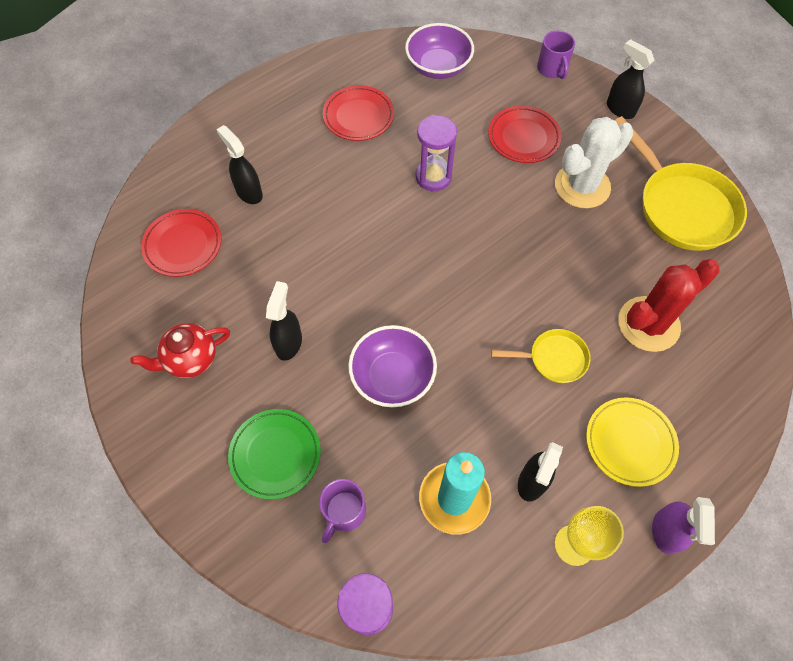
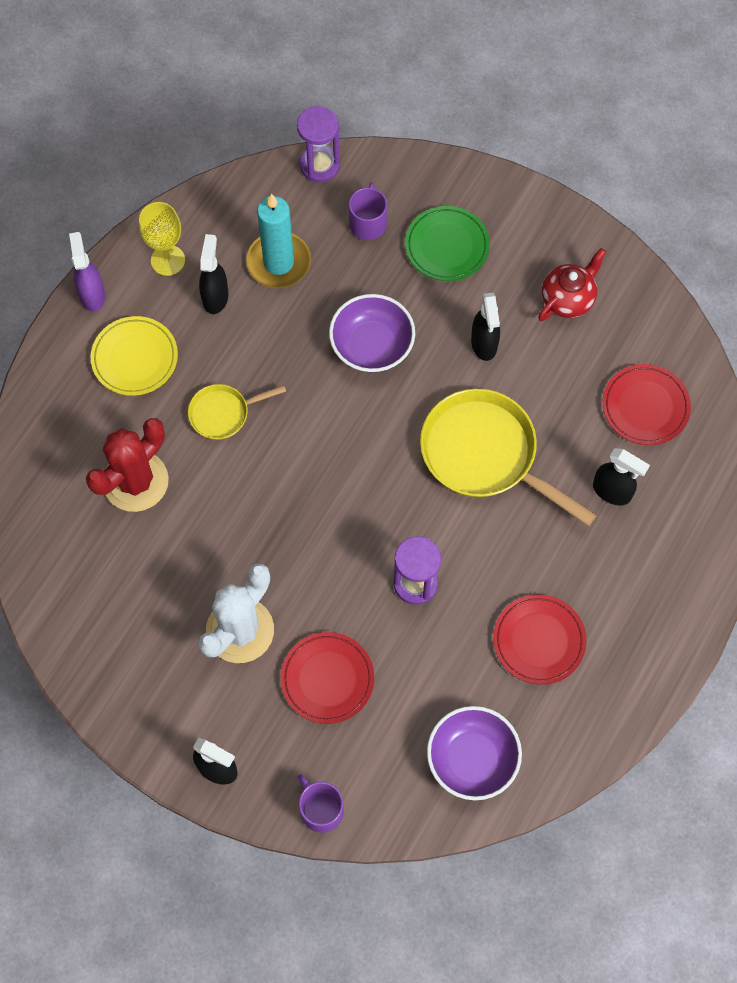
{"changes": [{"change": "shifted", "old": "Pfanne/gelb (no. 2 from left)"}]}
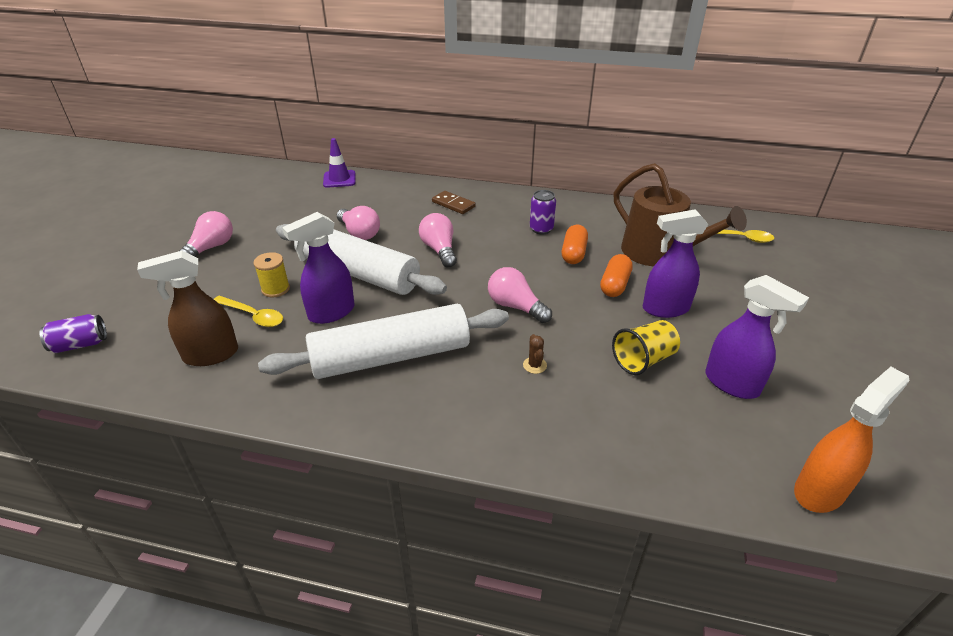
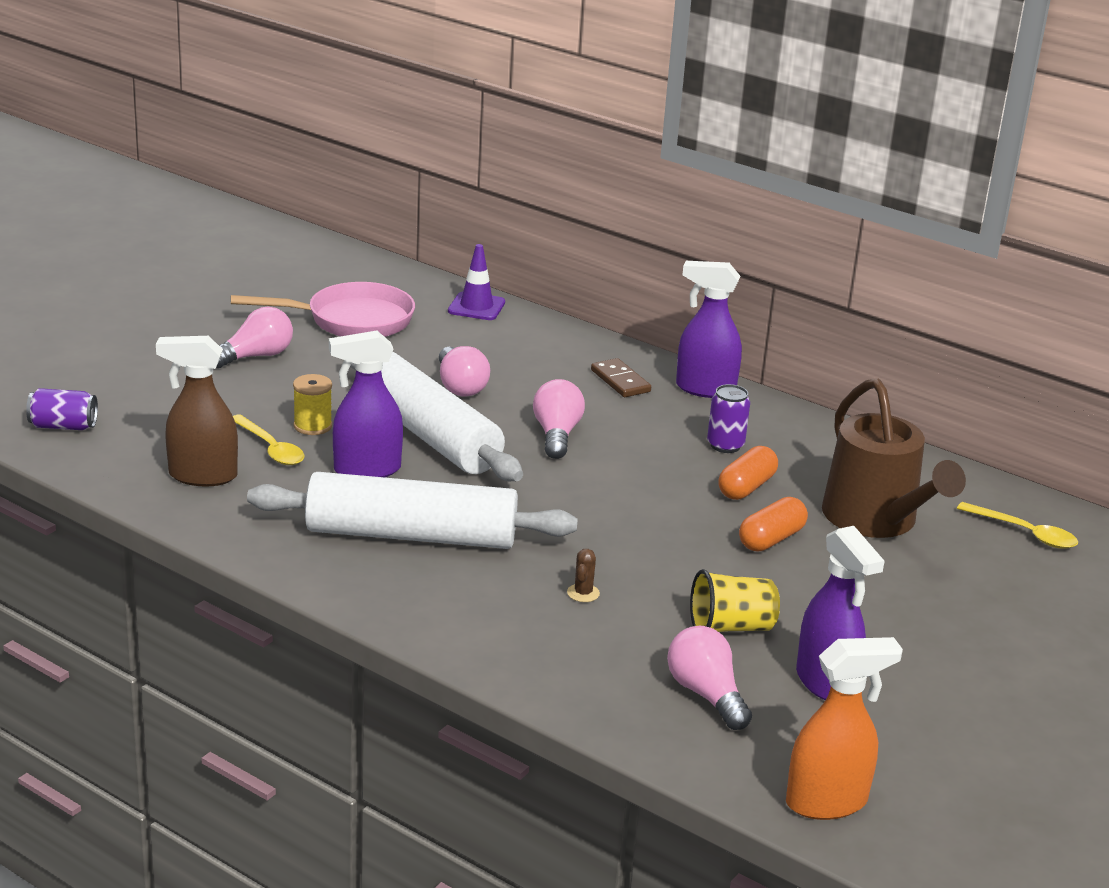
{"changes": [{"change": "new", "new": "Pfanne/rosa"}, {"change": "shifted", "old": "Glühbirne/rosa (no. 4 from left)"}, {"change": "shifted", "old": "Sprühflasche/lila (no. 2 from left)"}]}
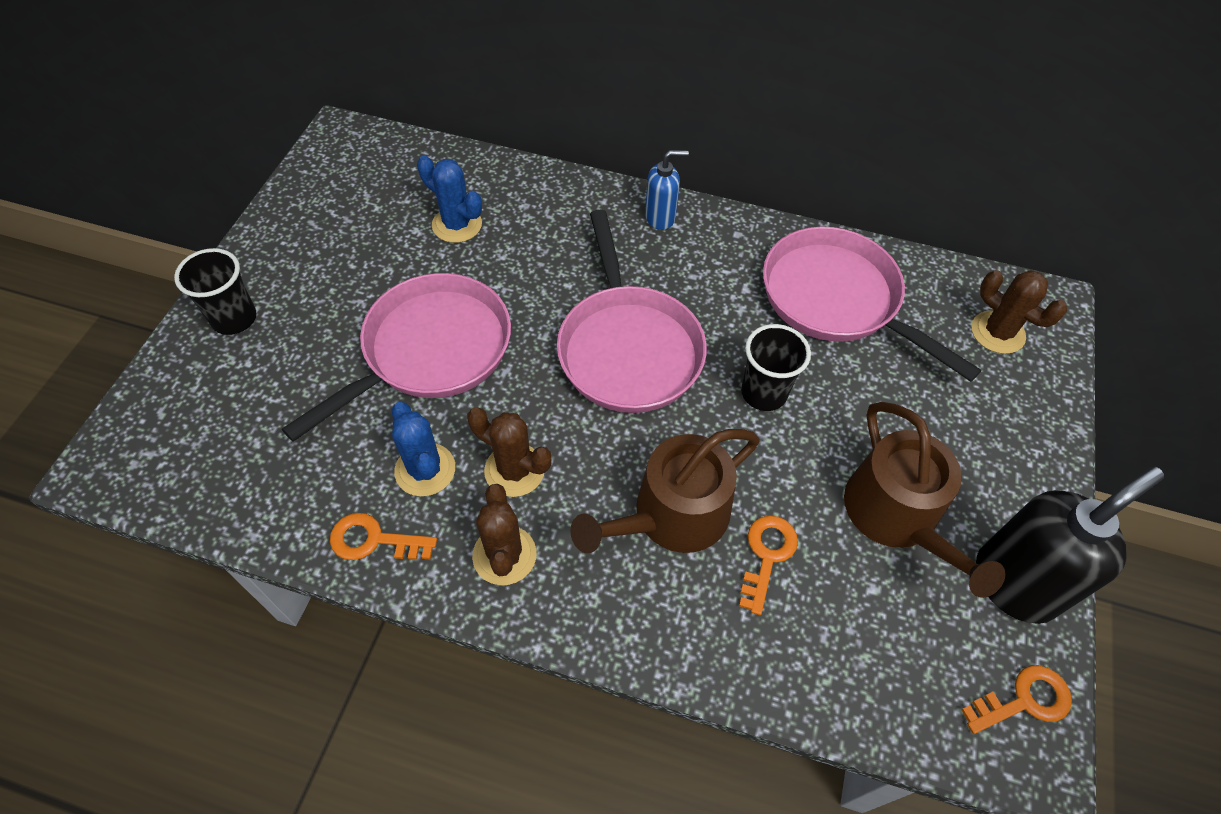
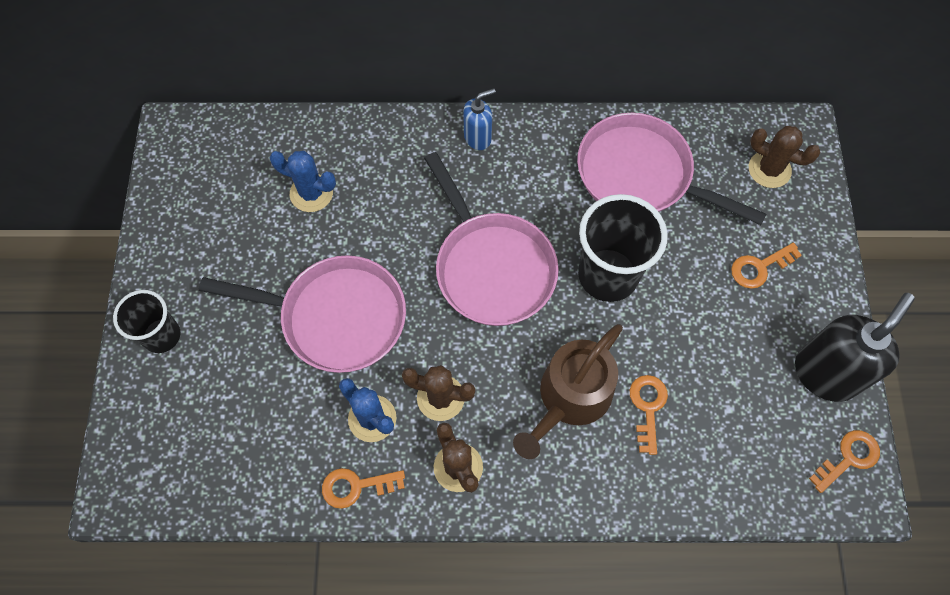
{"changes": [{"change": "rotated", "old": "Pfanne/rosa (no. 1 from left)", "degrees": 75}, {"change": "scaled", "old": "Becher/schwarz (no. 2 from left)", "factor": 1.63}, {"change": "new", "new": "Schlüssel/orange (no. 3 from left)"}, {"change": "gone", "old": "Gießkanne/braun (no. 2 from left)"}]}
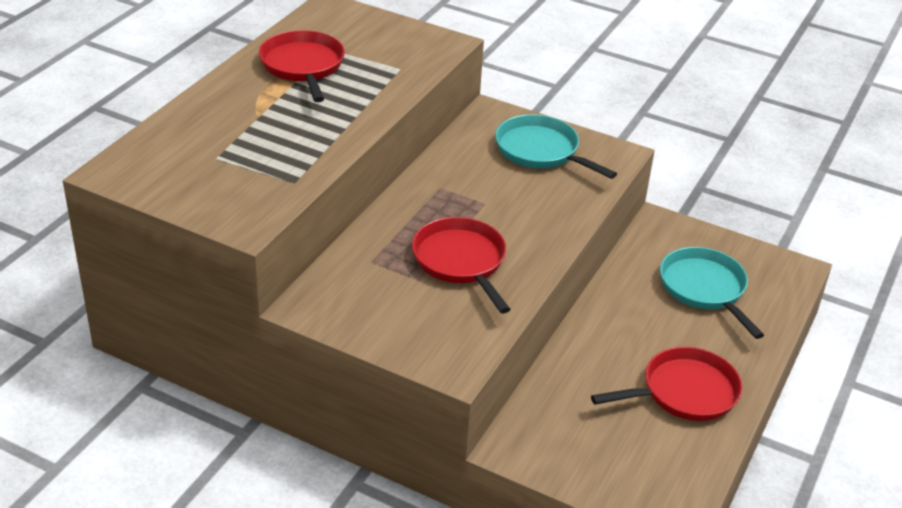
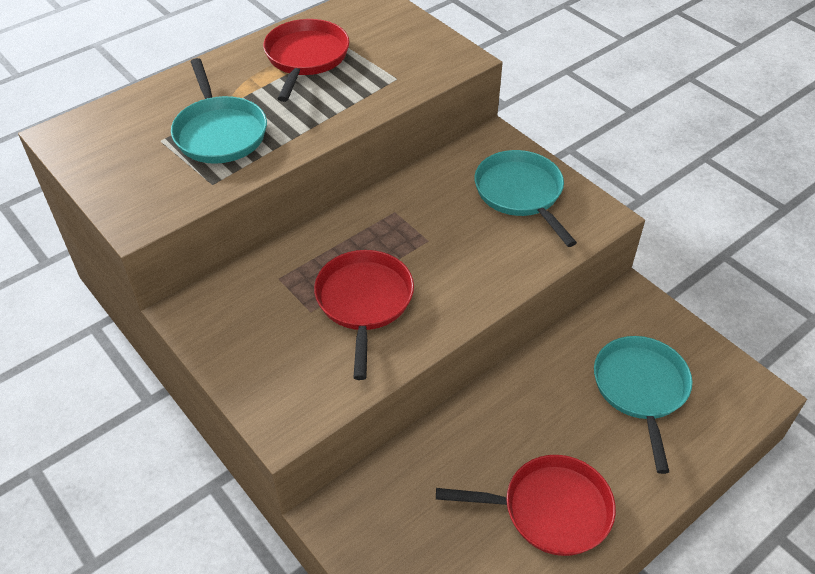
{"changes": [{"change": "new", "new": "Pfanne/türkis (no. 1 from left)"}]}
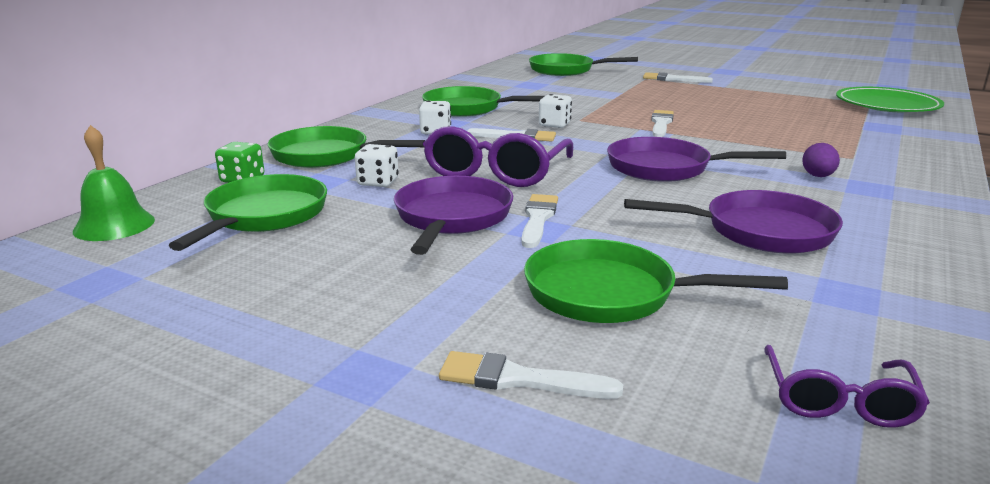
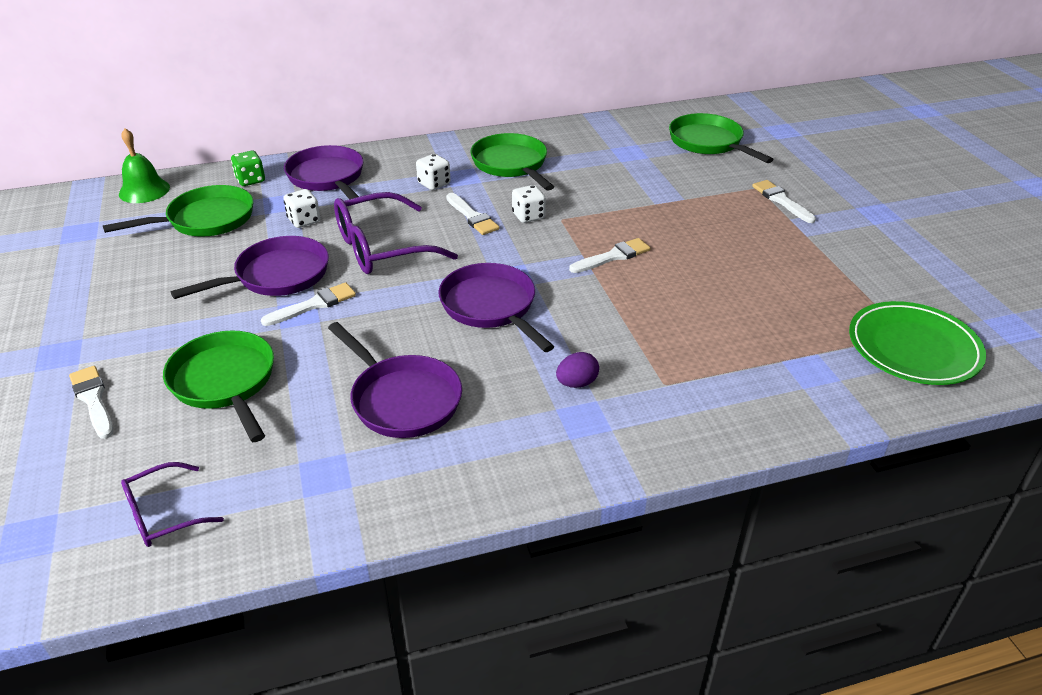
{"changes": [{"change": "repainted", "old": "Pfanne/grün (no. 2 from left)", "new": "Pfanne/lila (no. 2 from left)"}]}
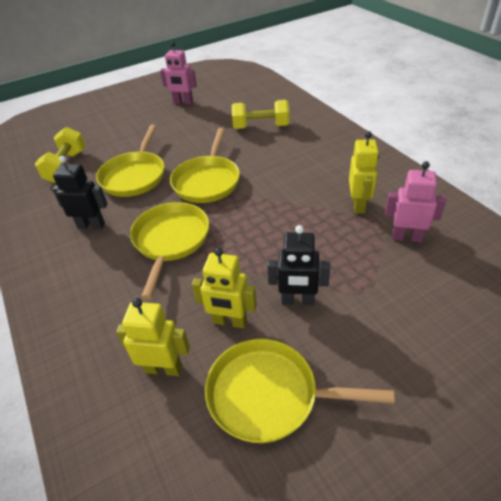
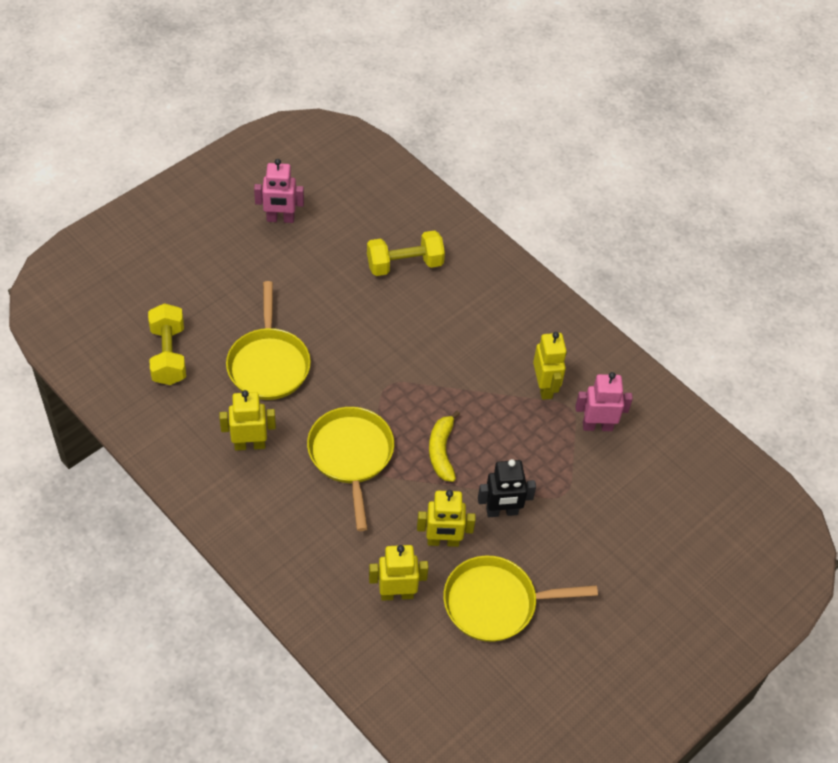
{"changes": [{"change": "repainted", "old": "Roboter/schwarz (no. 1 from left)", "new": "Roboter/gelb (no. 1 from left)"}, {"change": "new", "new": "Banane/gelb"}, {"change": "gone", "old": "Pfanne/gelb (no. 3 from left)"}]}
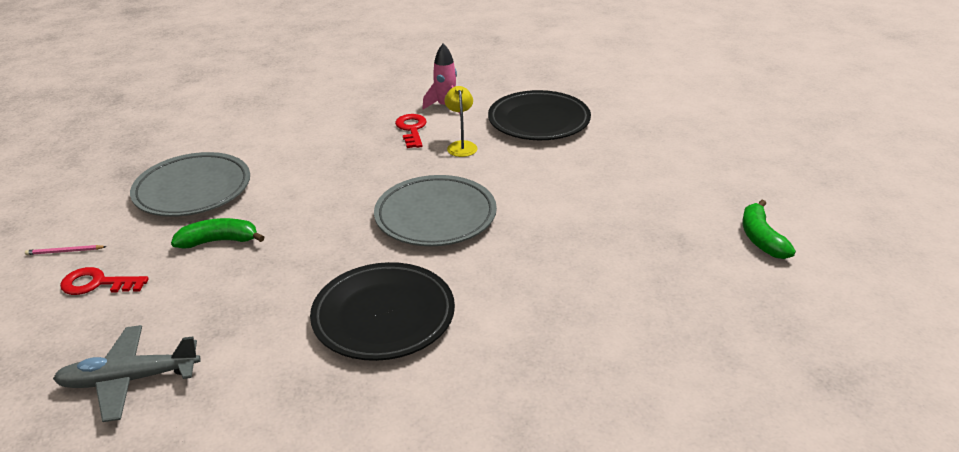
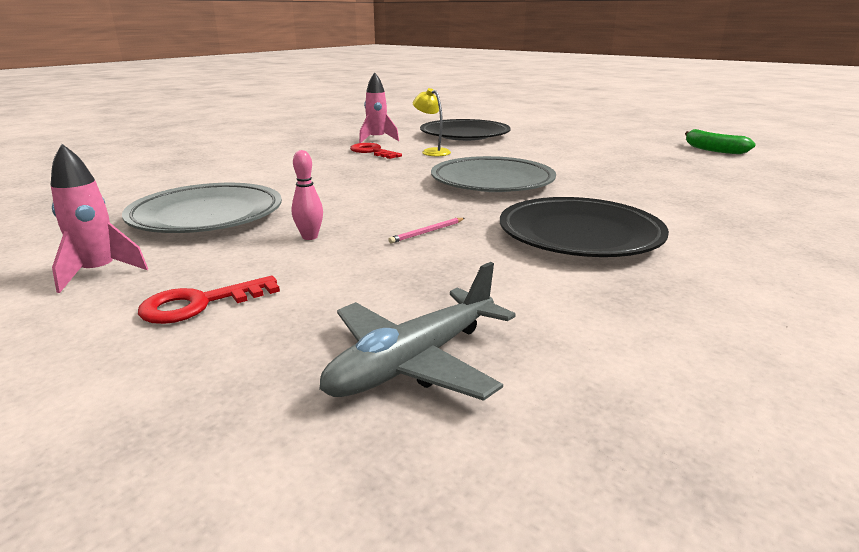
{"changes": [{"change": "new", "new": "Rakete/rosa (no. 1 from left)"}, {"change": "swapped", "old": "Banane/grün (no. 1 from left)", "new": "Bowlingkegel/rosa"}, {"change": "shifted", "old": "Bleistift/rosa"}]}
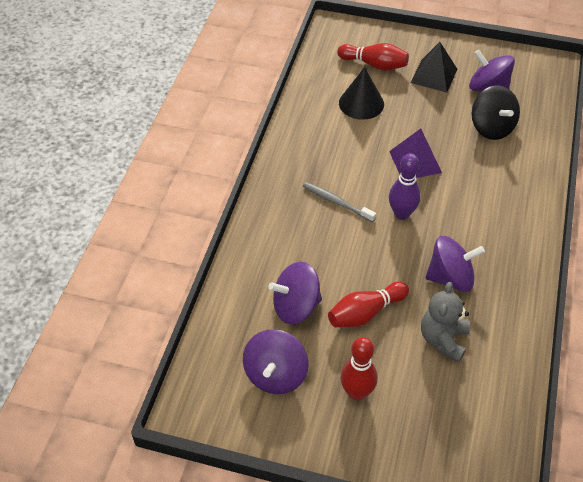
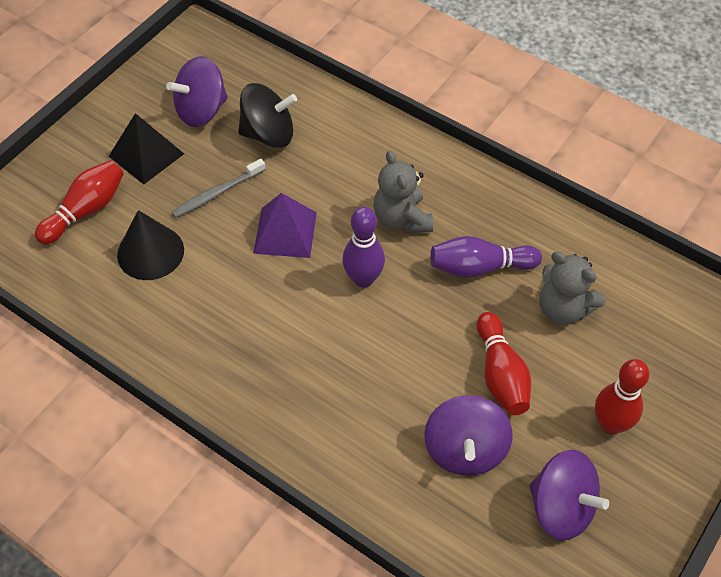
{"changes": [{"change": "shifted", "old": "Zahnbürste/grau"}, {"change": "new", "new": "Teddybär/grau (no. 1 from left)"}, {"change": "swapped", "old": "Kreisel/lila (no. 3 from left)", "new": "Bowlingkegel/lila (no. 2 from left)"}]}
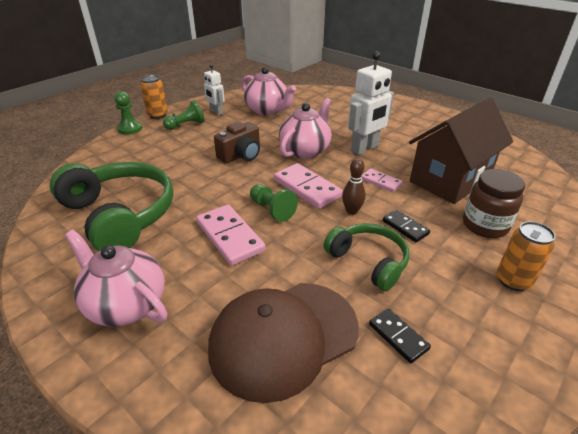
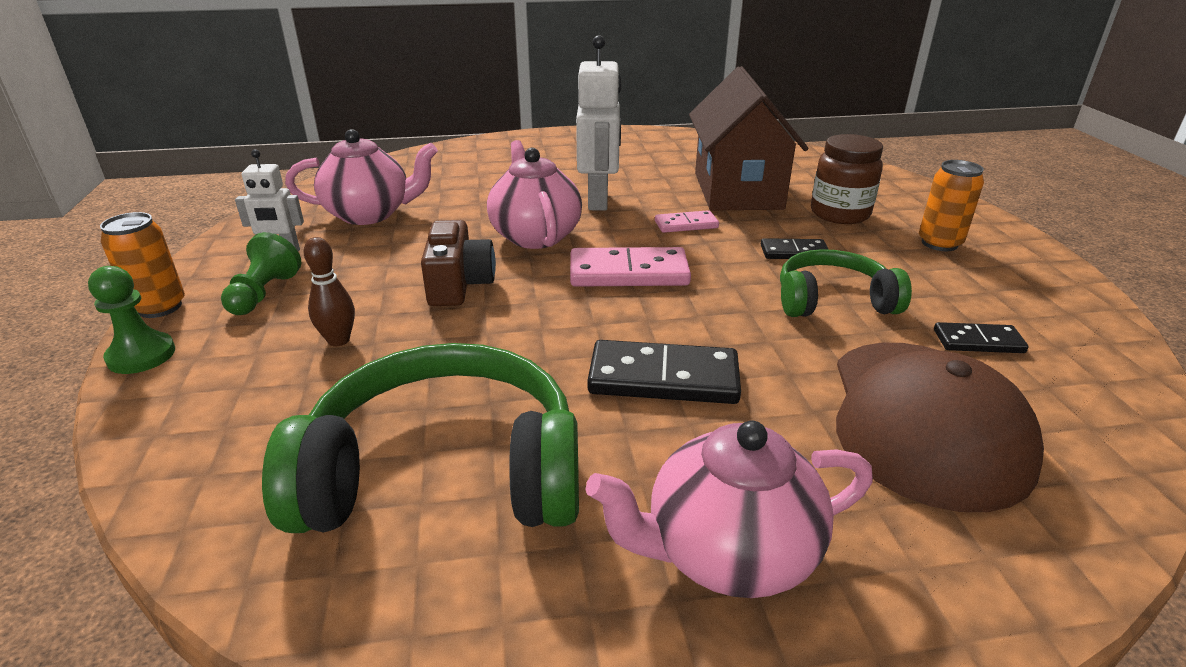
{"changes": [{"change": "shifted", "old": "Bowlingkegel/braun"}, {"change": "repainted", "old": "Dominostein/rosa (no. 1 from left)", "new": "Dominostein/schwarz (no. 1 from left)"}, {"change": "gone", "old": "Bauer/grün (no. 3 from left)"}]}
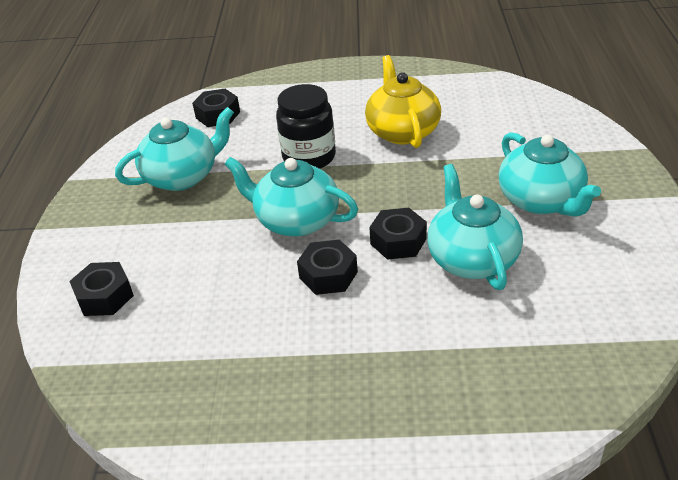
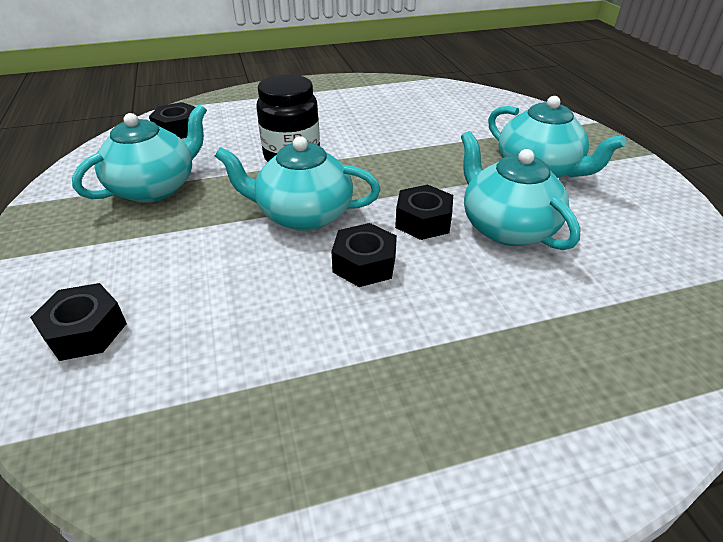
{"changes": [{"change": "gone", "old": "Teekanne/gelb"}]}
